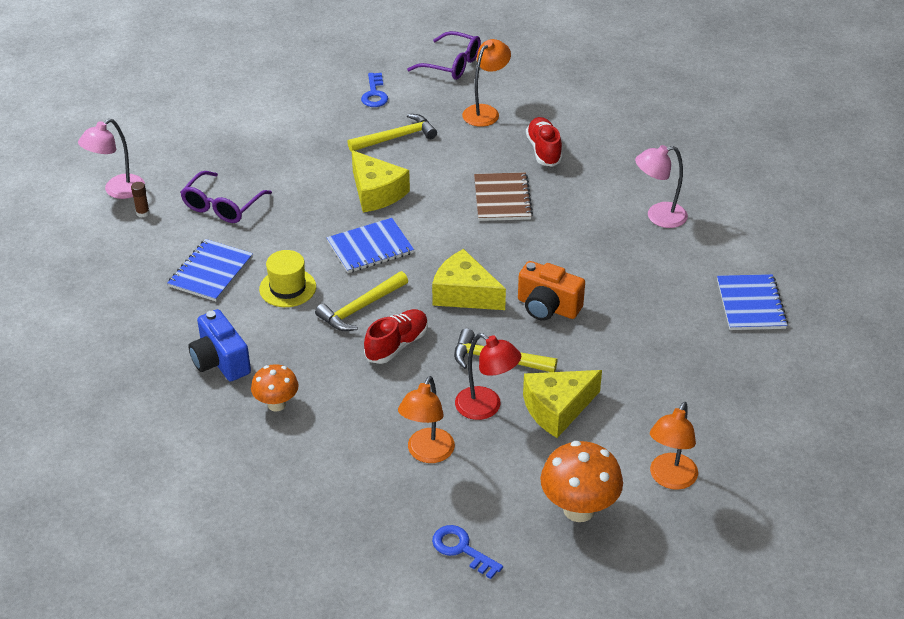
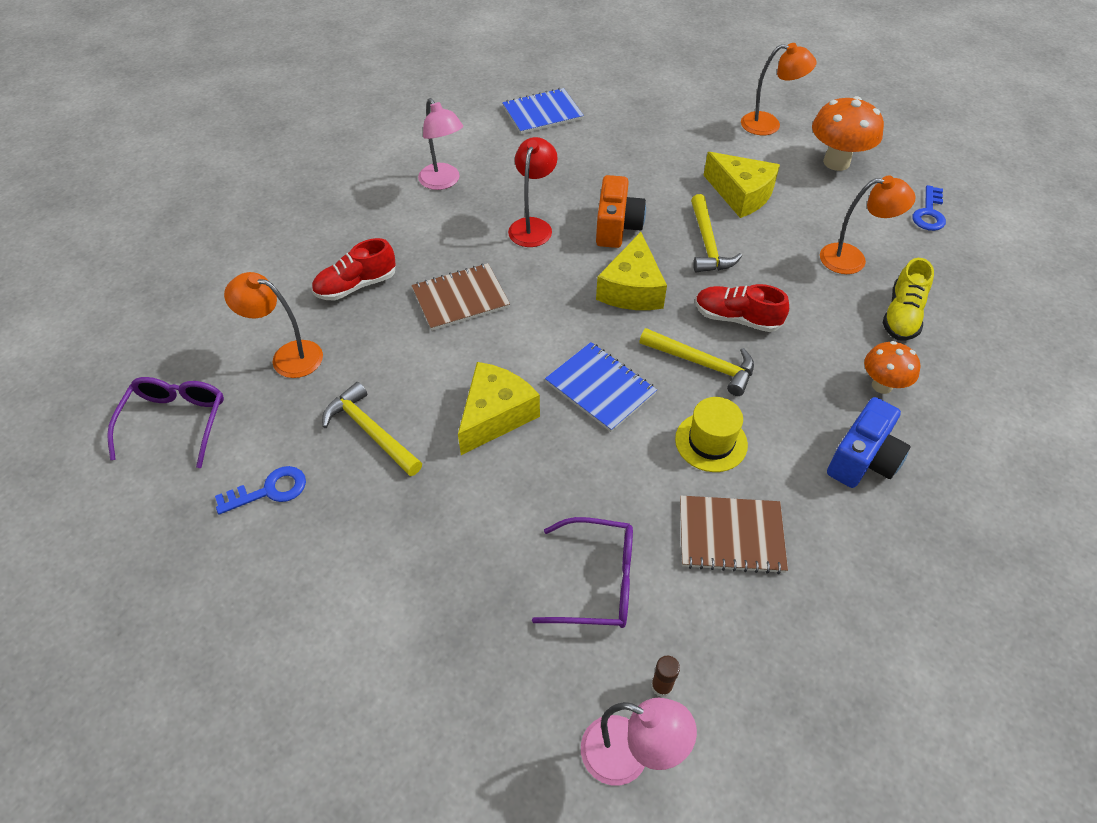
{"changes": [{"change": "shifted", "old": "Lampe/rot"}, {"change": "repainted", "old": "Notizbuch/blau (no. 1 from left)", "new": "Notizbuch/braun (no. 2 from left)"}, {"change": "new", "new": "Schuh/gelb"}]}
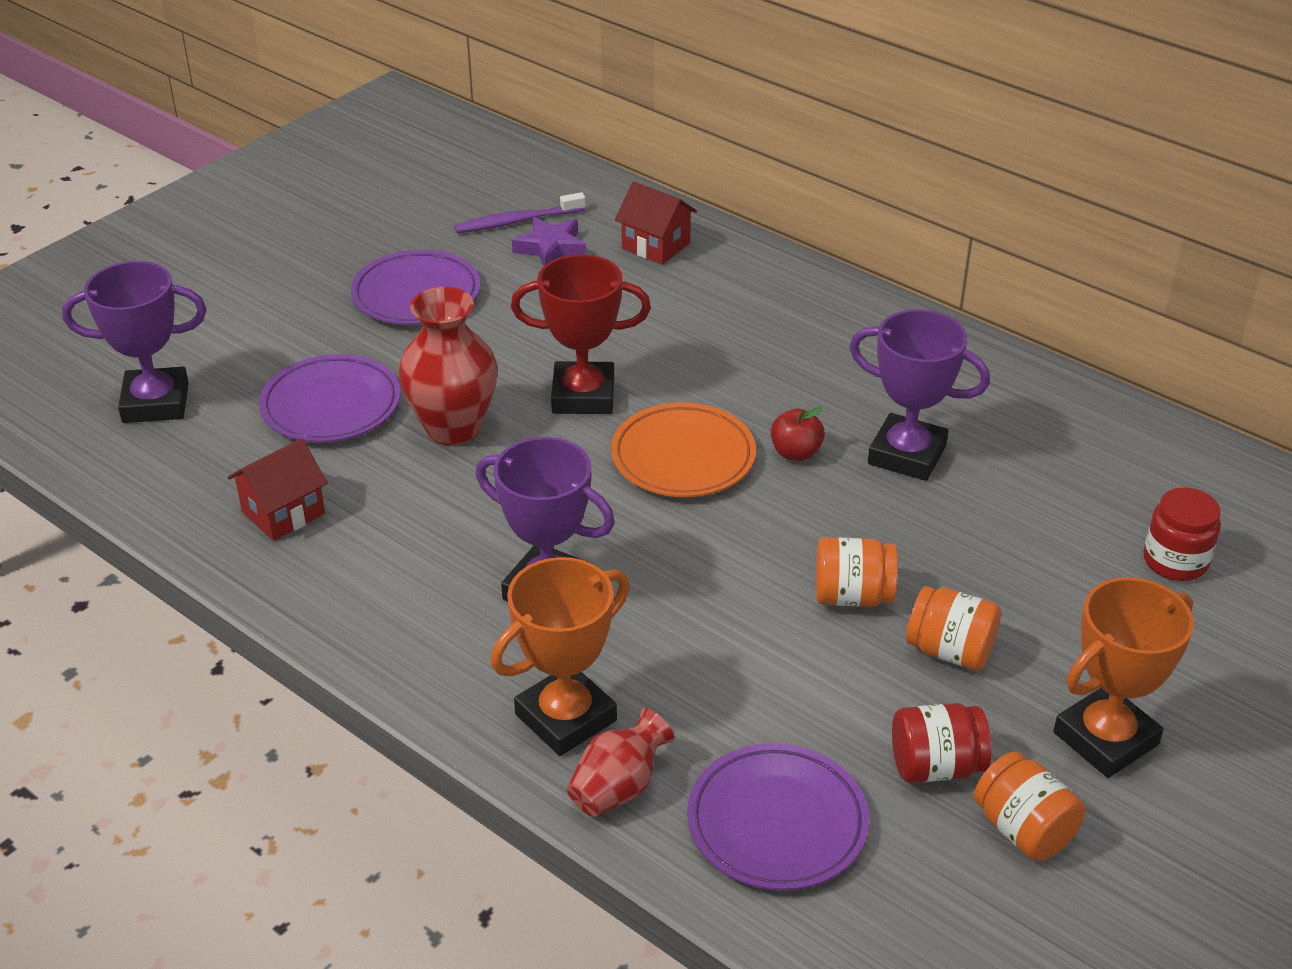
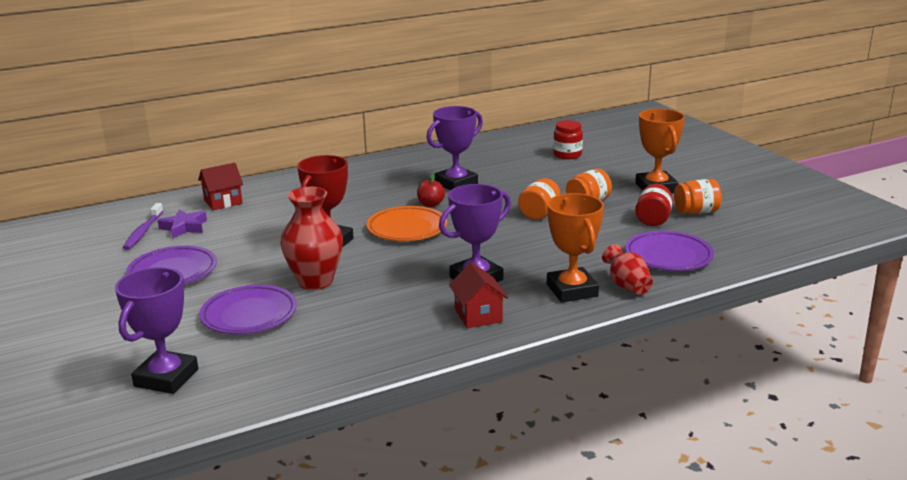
{"changes": [{"change": "shifted", "old": "Haus/rot (no. 1 from left in the first image)", "new": "Haus/rot (no. 2 from left)"}]}
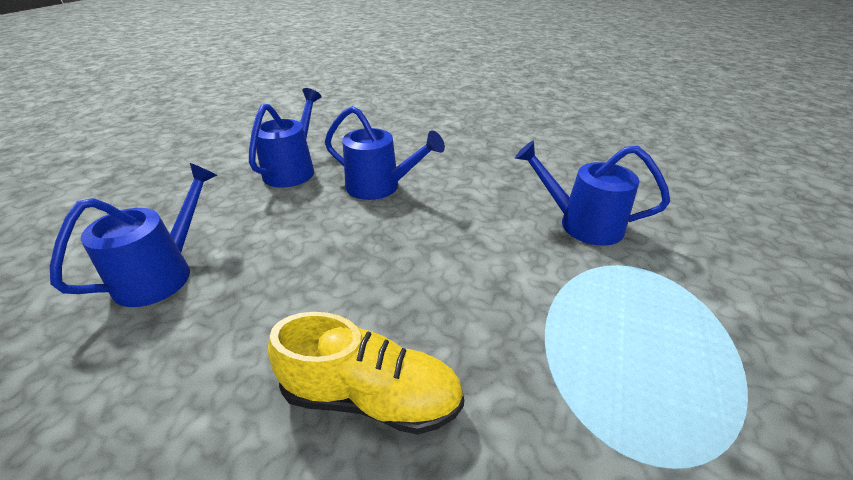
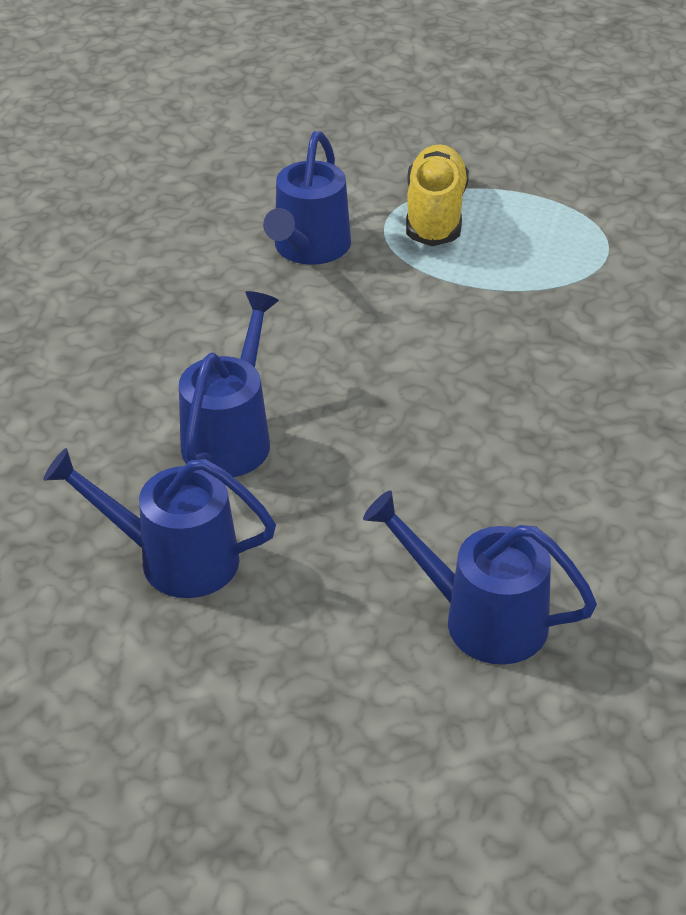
{"changes": [{"change": "shifted", "old": "Schuh/gelb"}]}
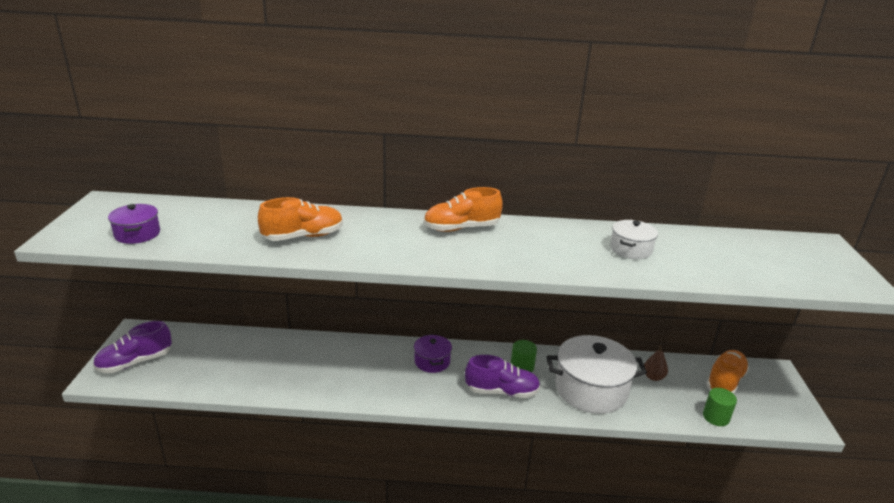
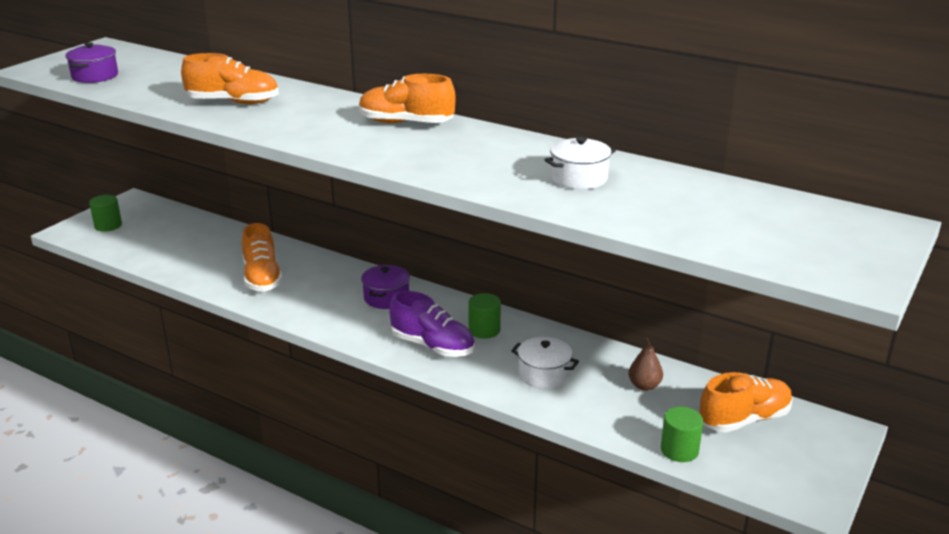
{"changes": [{"change": "swapped", "old": "Schuh/lila (no. 1 from left)", "new": "Vollzylinder/grün (no. 1 from left)"}, {"change": "new", "new": "Schuh/orange (no. 2 from left)"}, {"change": "scaled", "old": "Kochtopf/weiß (no. 1 from left)", "factor": 0.52}]}
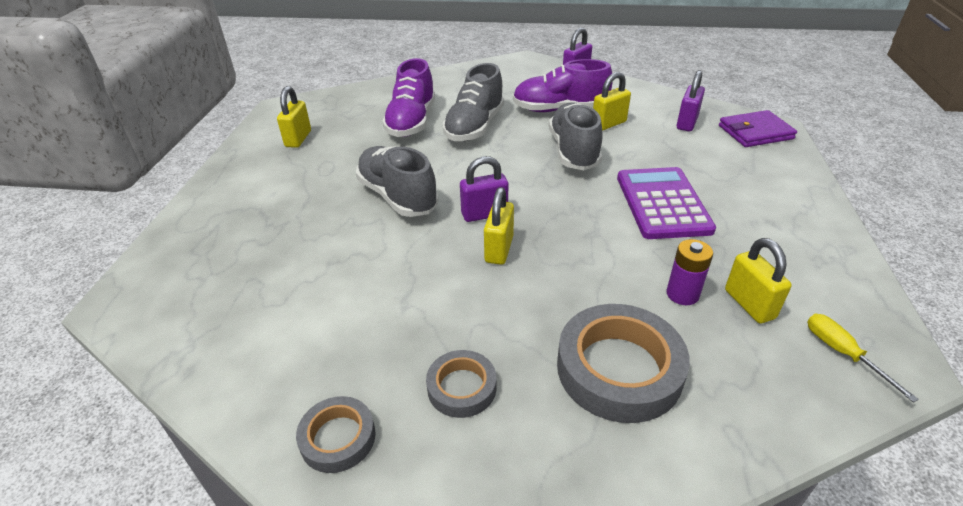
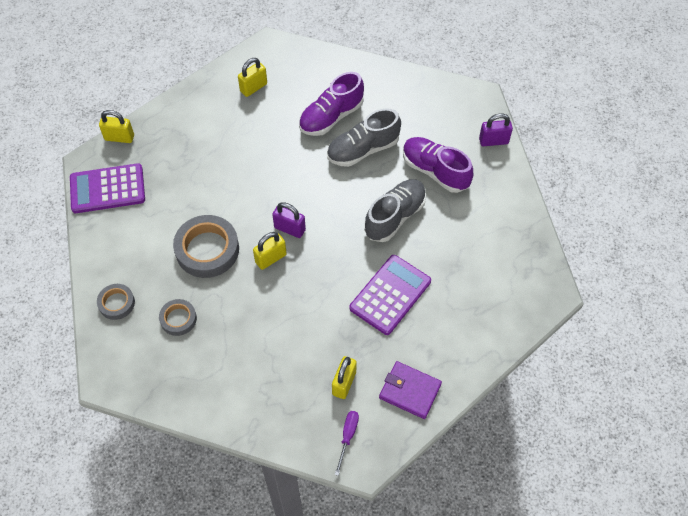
{"changes": [{"change": "new", "new": "Taschenrechner/lila (no. 1 from left)"}, {"change": "shifted", "old": "Vorhängeschloss/gelb (no. 3 from left in the first image)", "new": "Vorhängeschloss/gelb (no. 1 from left)"}, {"change": "shifted", "old": "Klebeband/grau (no. 3 from left)"}, {"change": "repainted", "old": "Schraubenzieher/gelb", "new": "Schraubenzieher/lila"}, {"change": "shifted", "old": "Geldbörse/lila"}, {"change": "gone", "old": "Schuh/grau (no. 1 from left)"}, {"change": "gone", "old": "Batterie/lila"}, {"change": "gone", "old": "Vorhängeschloss/lila (no. 3 from left)"}]}
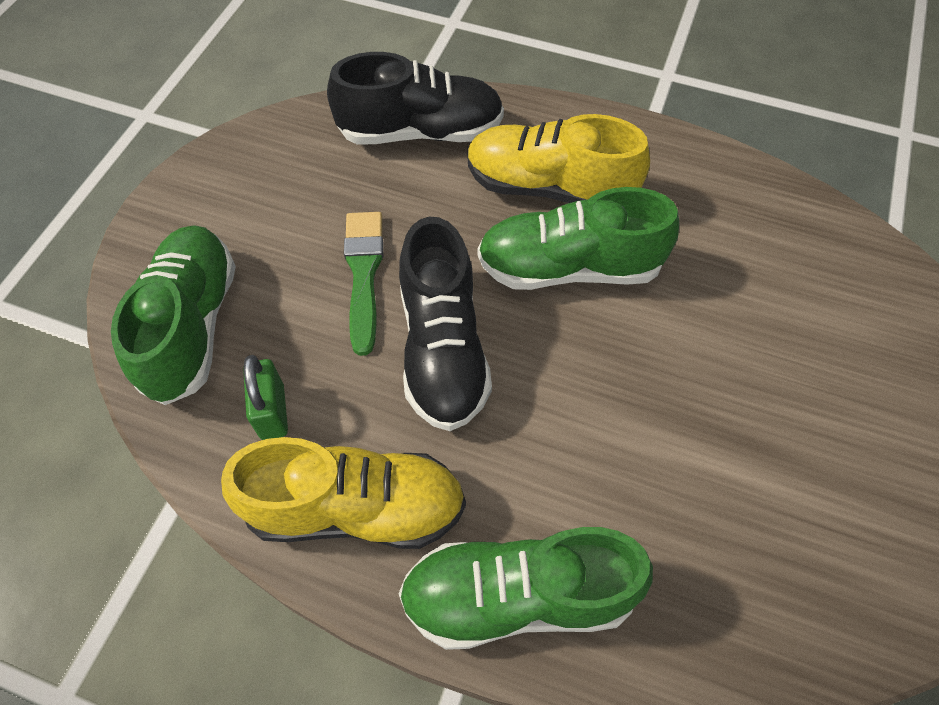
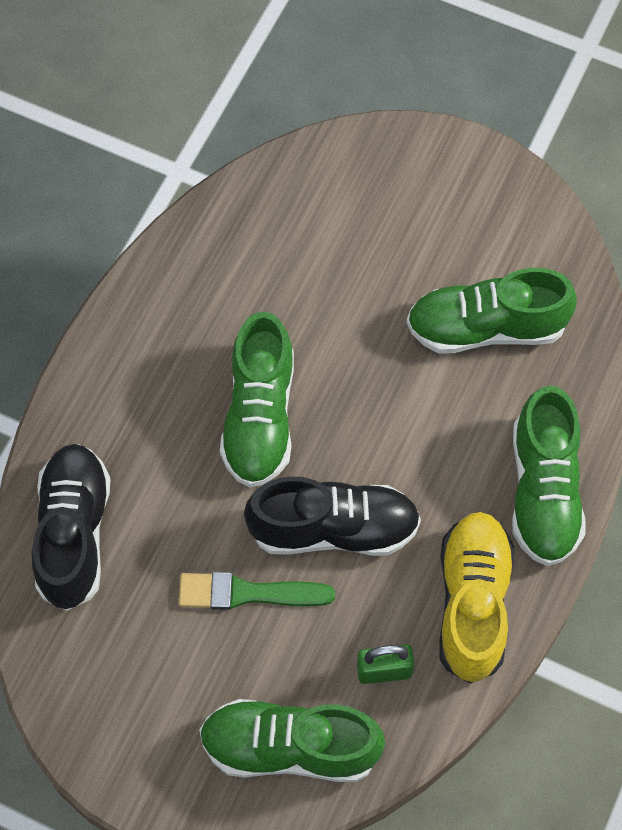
{"changes": [{"change": "new", "new": "Schuh/grün (no. 3 from left)"}, {"change": "gone", "old": "Schuh/gelb (no. 2 from left)"}]}
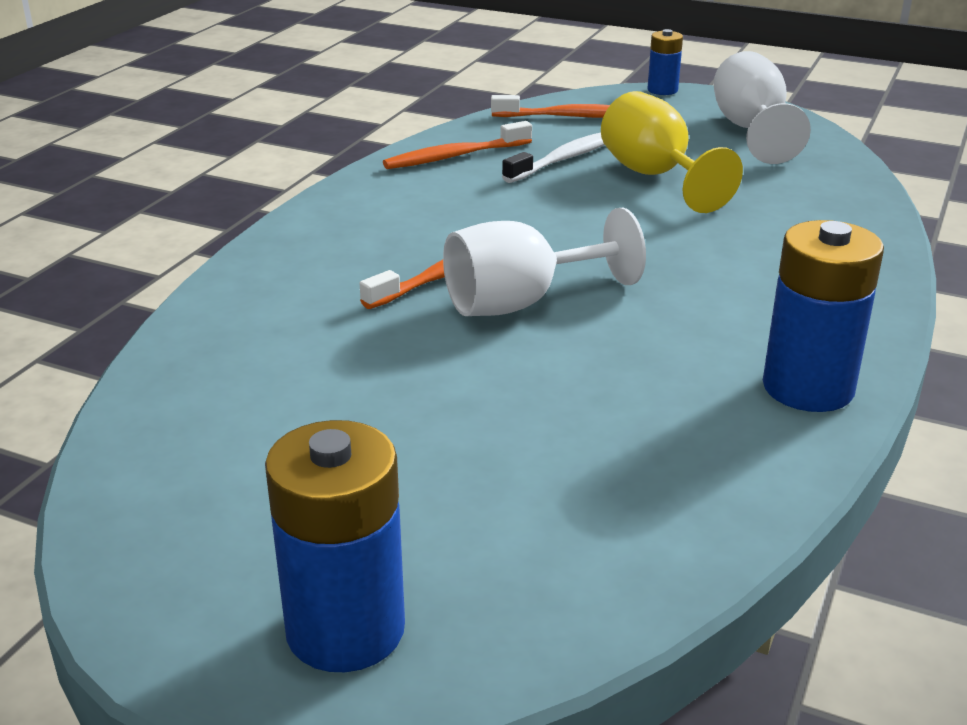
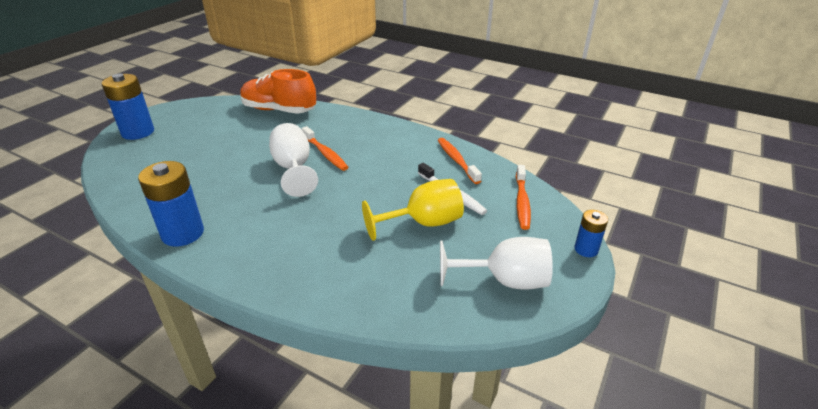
{"changes": [{"change": "new", "new": "Schuh/orange"}]}
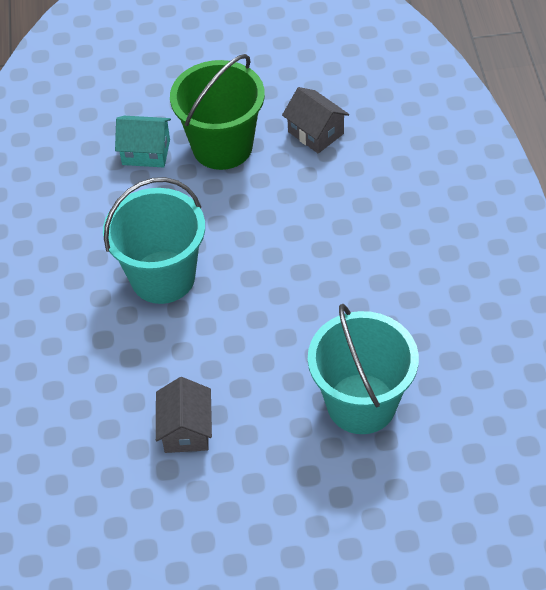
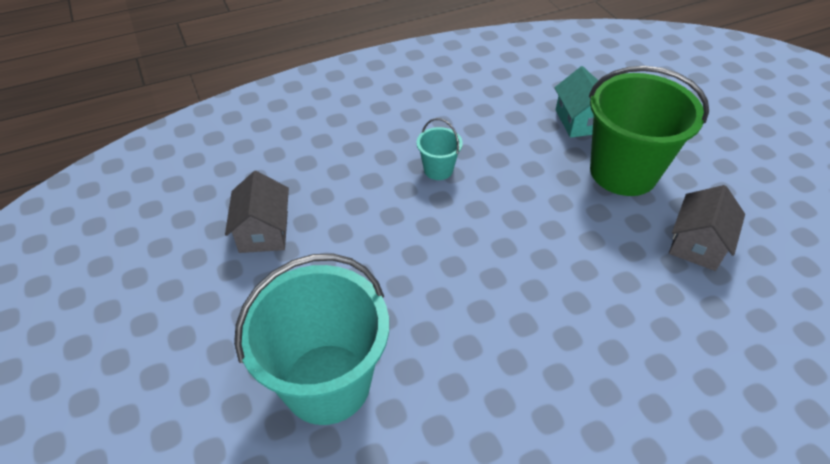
{"changes": [{"change": "rotated", "old": "Haus/grau (no. 1 from left)", "degrees": -75}, {"change": "scaled", "old": "Eimer/türkis (no. 1 from left in the first image)", "factor": 0.44}]}
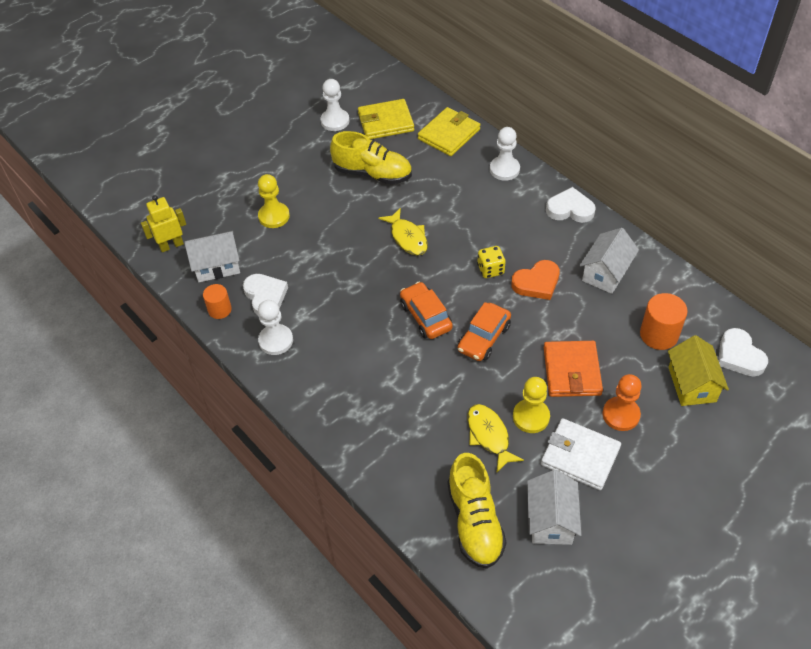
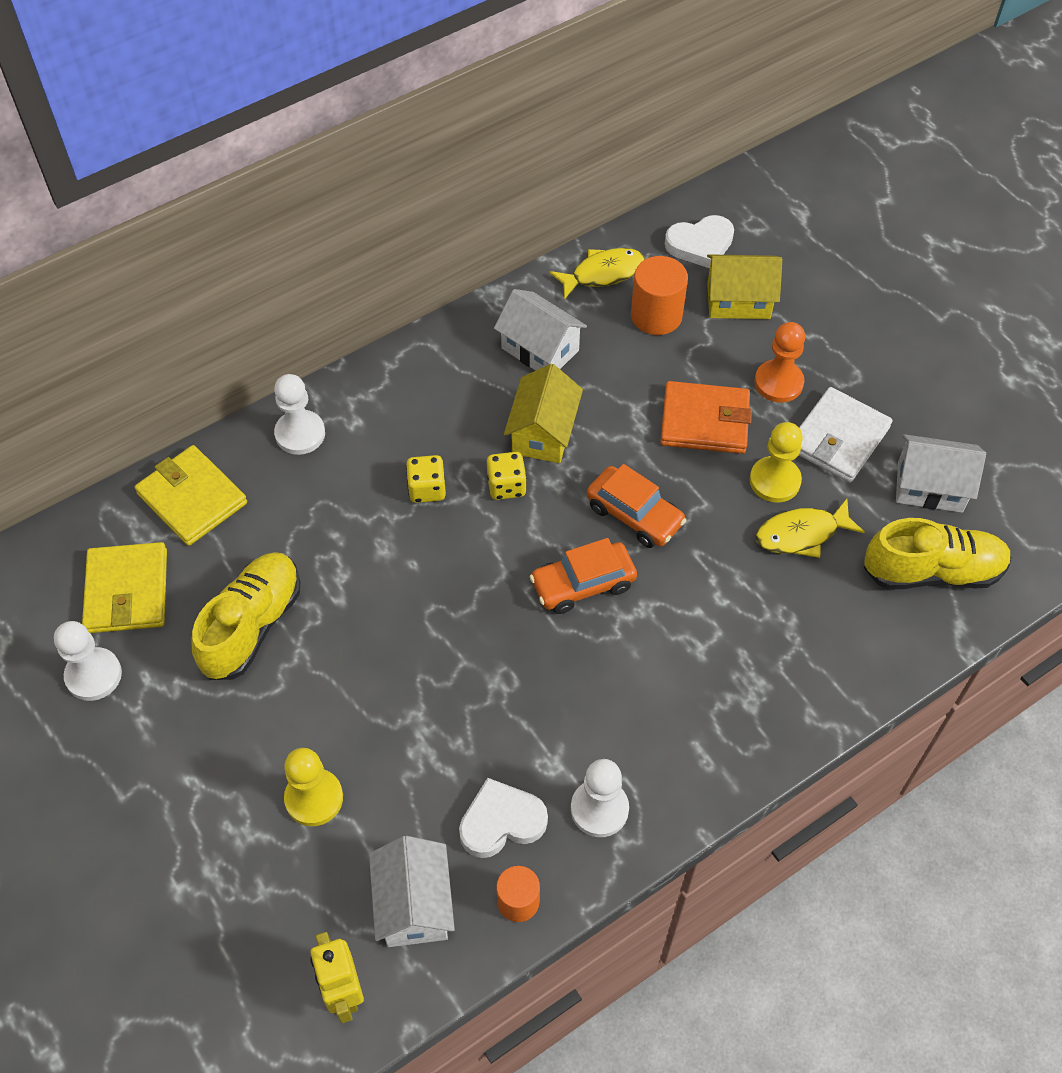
{"changes": [{"change": "new", "new": "Spielwürfel/gelb (no. 1 from left)"}, {"change": "swapped", "old": "Herz/orange", "new": "Haus/gelb (no. 1 from left)"}, {"change": "shifted", "old": "Fisch/gelb (no. 1 from left)"}, {"change": "gone", "old": "Herz/weiß (no. 2 from left)"}]}
